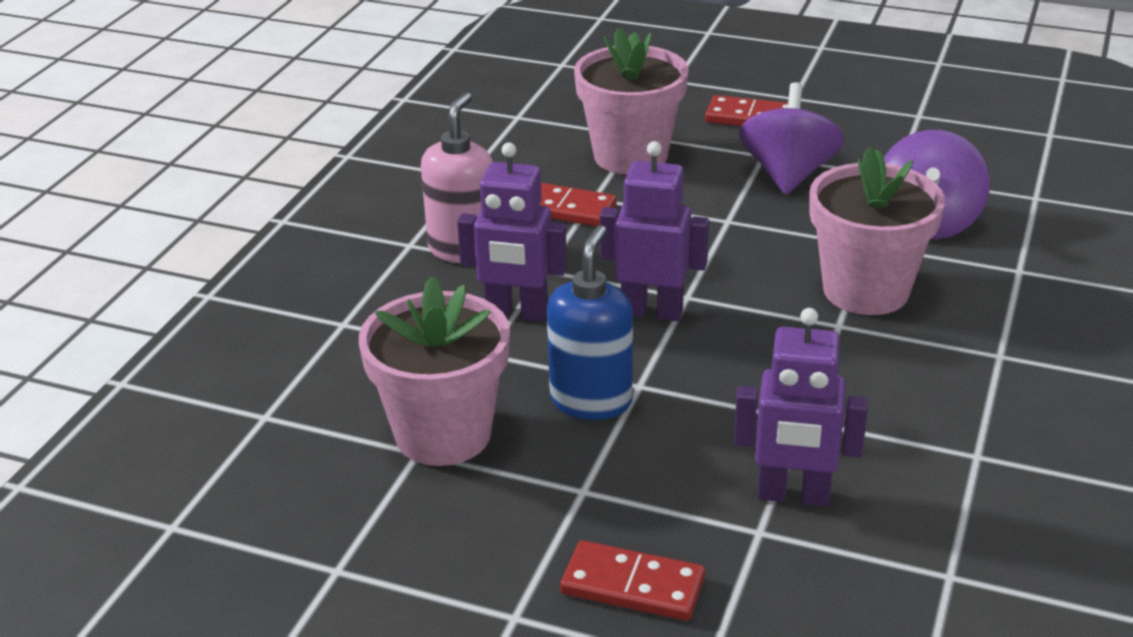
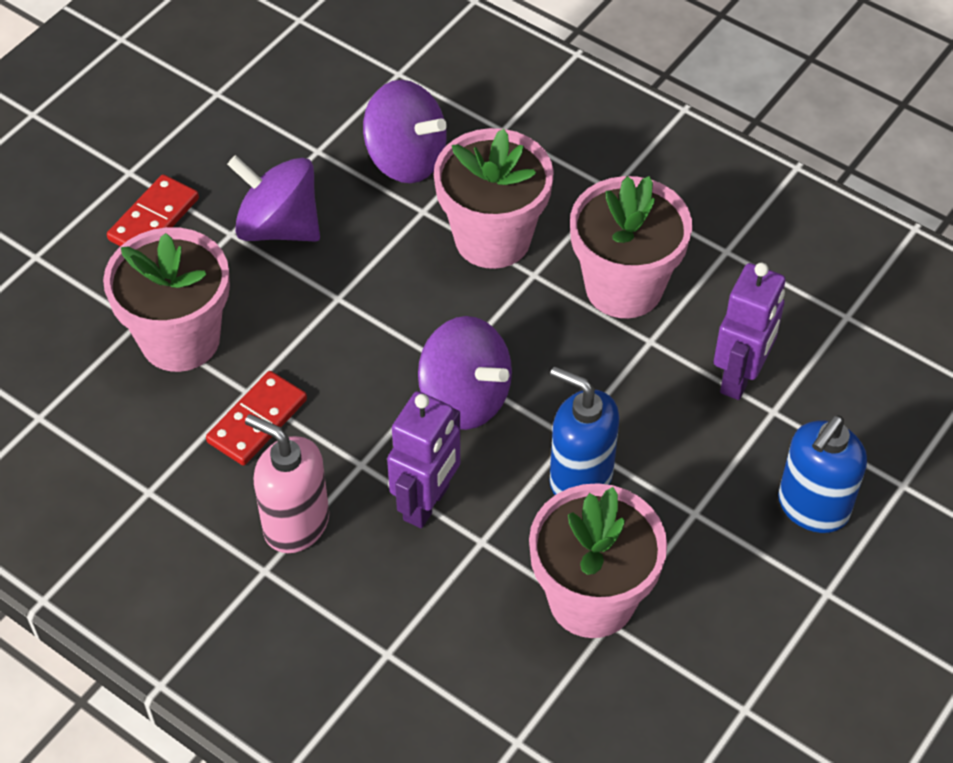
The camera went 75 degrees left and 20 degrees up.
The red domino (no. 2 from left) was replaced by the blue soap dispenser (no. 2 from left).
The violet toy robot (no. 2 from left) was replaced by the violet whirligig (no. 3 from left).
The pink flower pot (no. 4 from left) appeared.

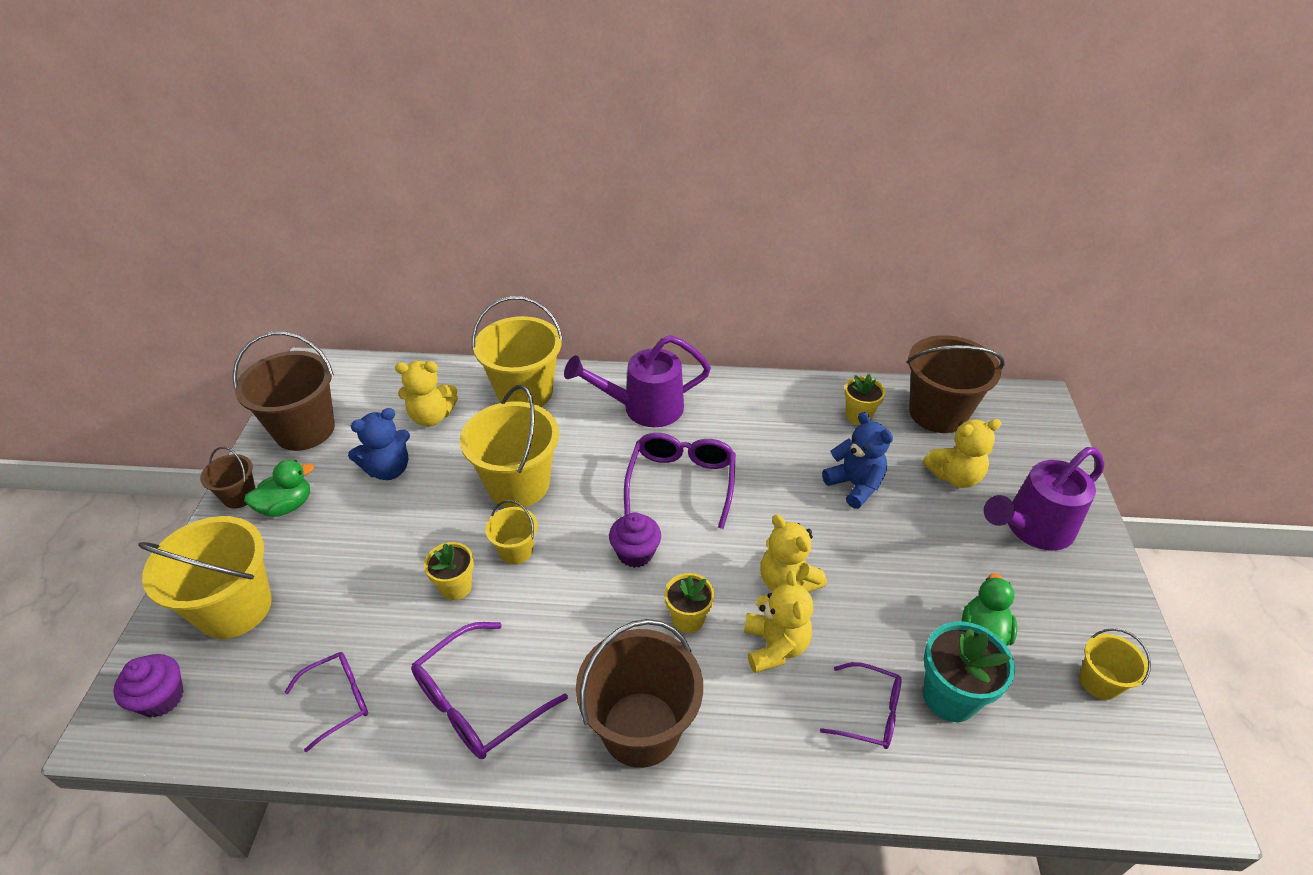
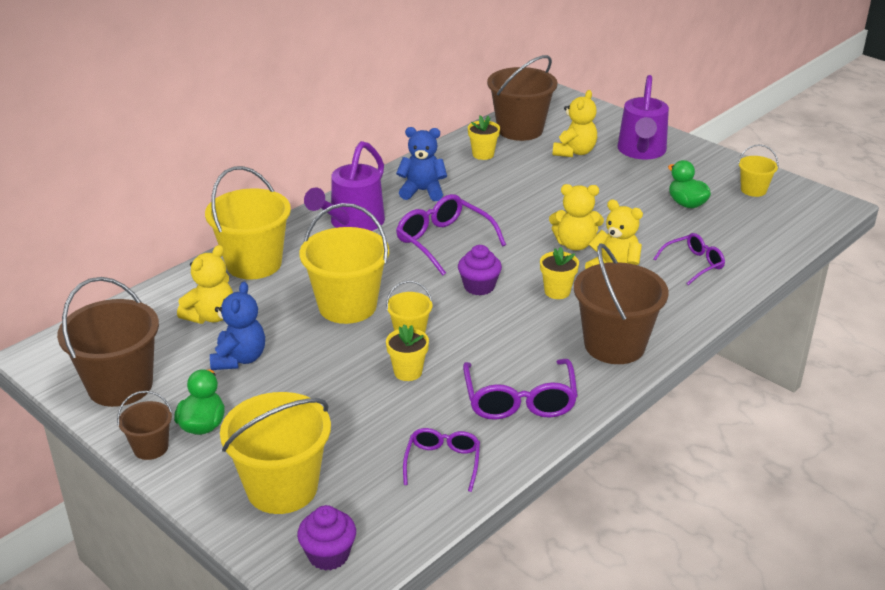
The camera went 50 degrees left and 10 degrees down.
The blue teddy bear (no. 2 from left) moved.
The teal flower pot disappeared.

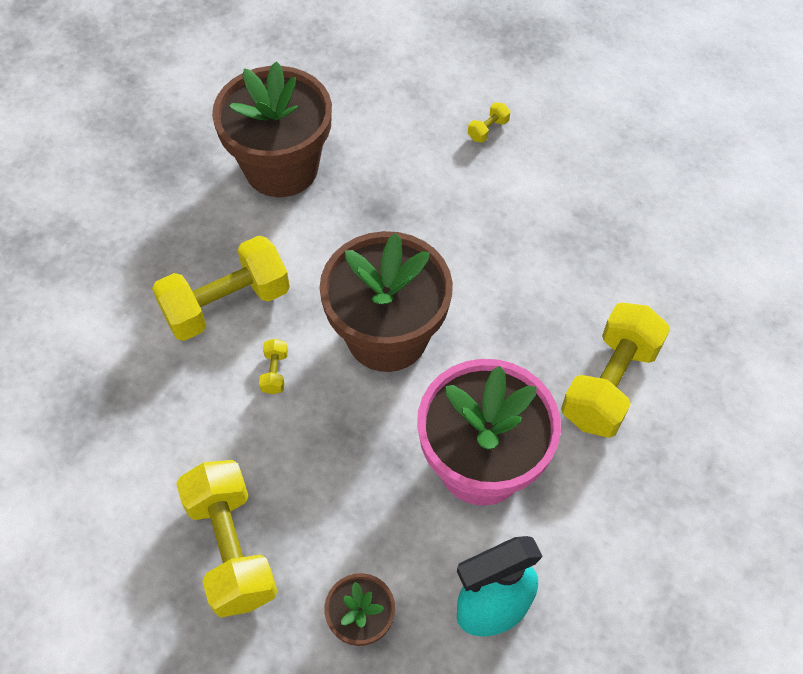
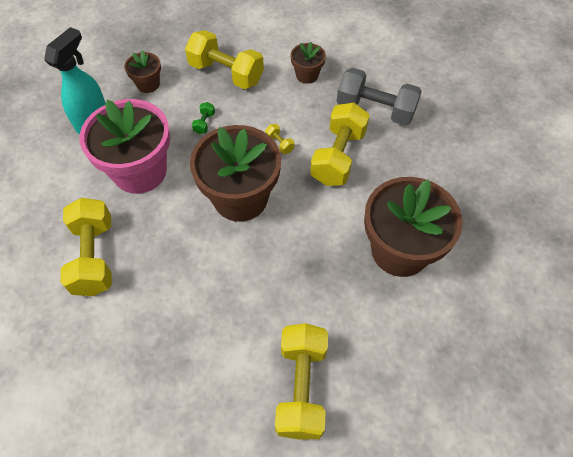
The camera went 140 degrees right and 0 degrees up.
The bright yellow hand weight (no. 4 from left) changed to 2.48 times the size.
The green hand weight appeared.
The russet flower pot (no. 3 from left) appeared.
The grey hand weight appeared.

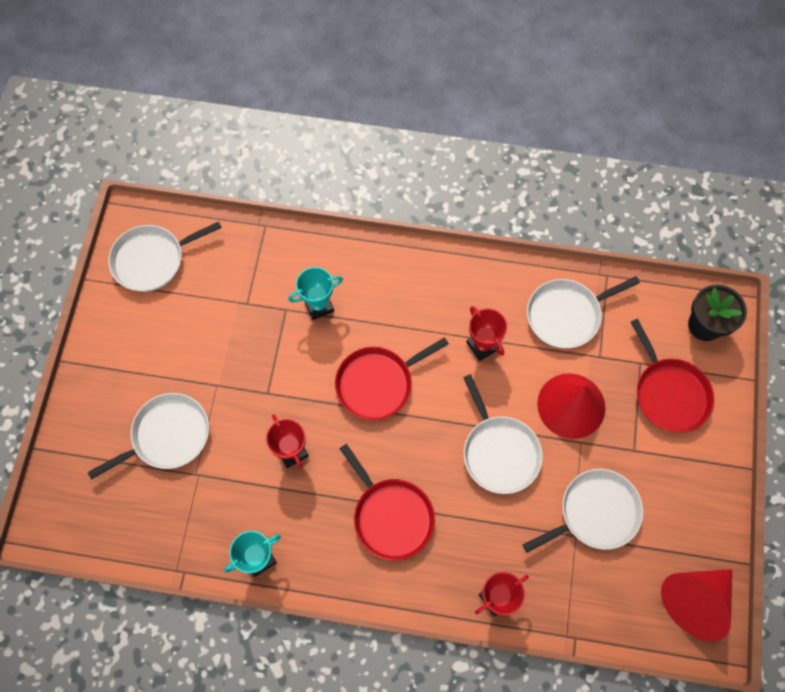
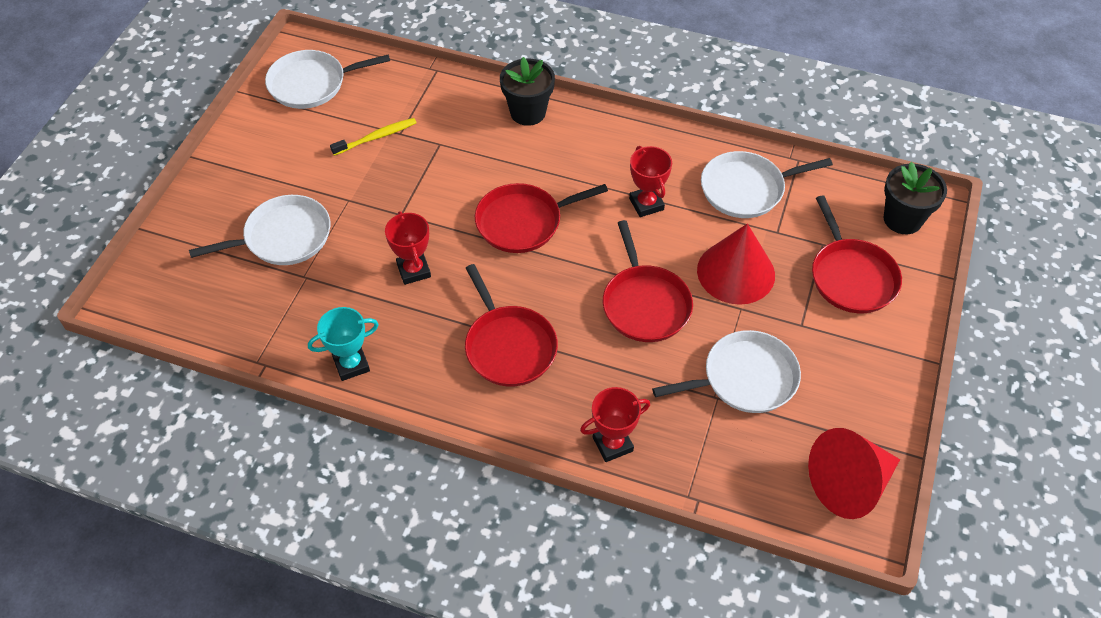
The camera went 10 degrees right and 15 degrees down.
The teal trophy (no. 2 from left) disappeared.
The white pan (no. 3 from left) became the red pan (no. 3 from left).
The bright yellow tooth brush appeared.
The black flower pot (no. 1 from left) appeared.

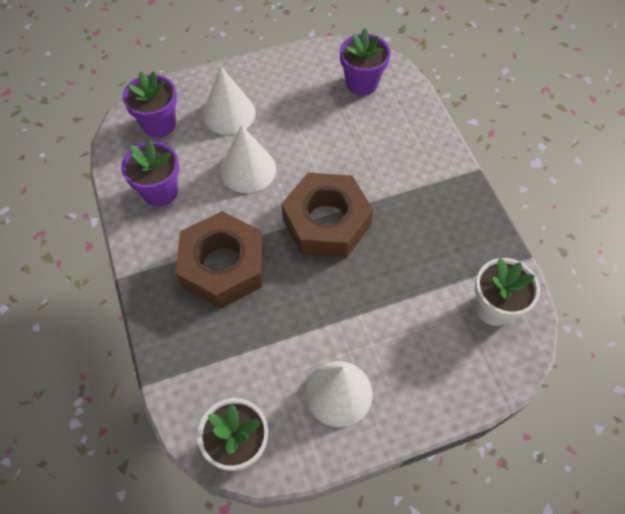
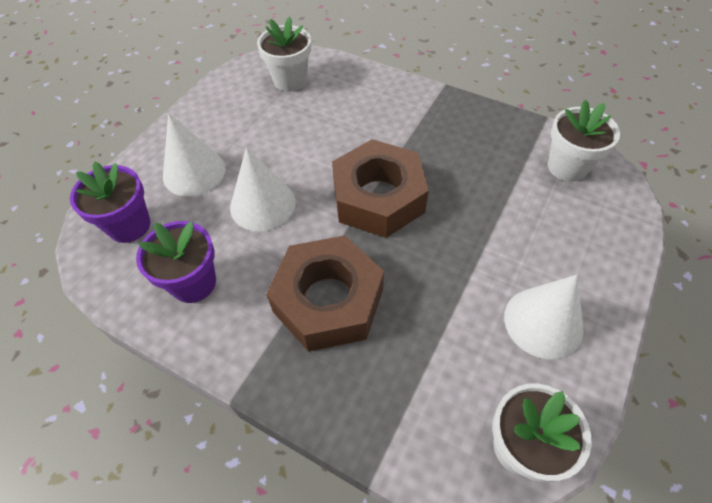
The camera went 40 degrees left and 5 degrees down.
The violet flower pot (no. 3 from left) became the white flower pot (no. 1 from left).

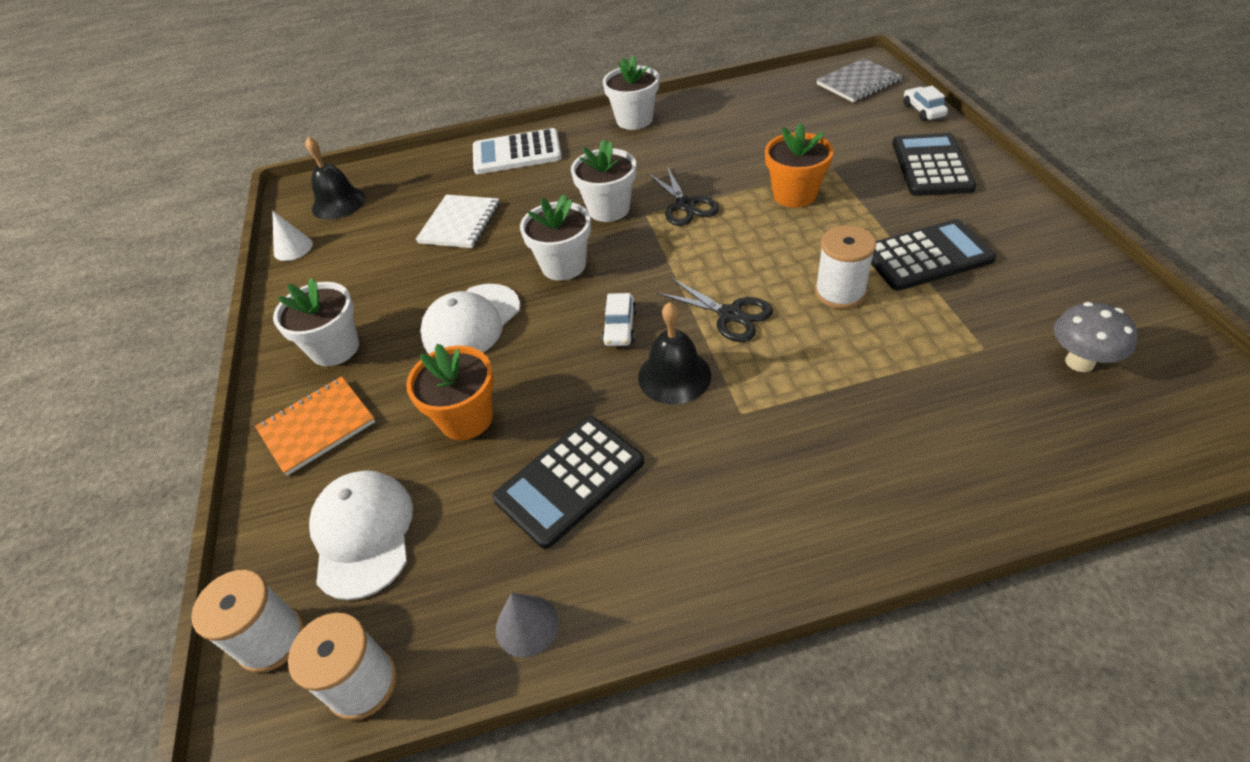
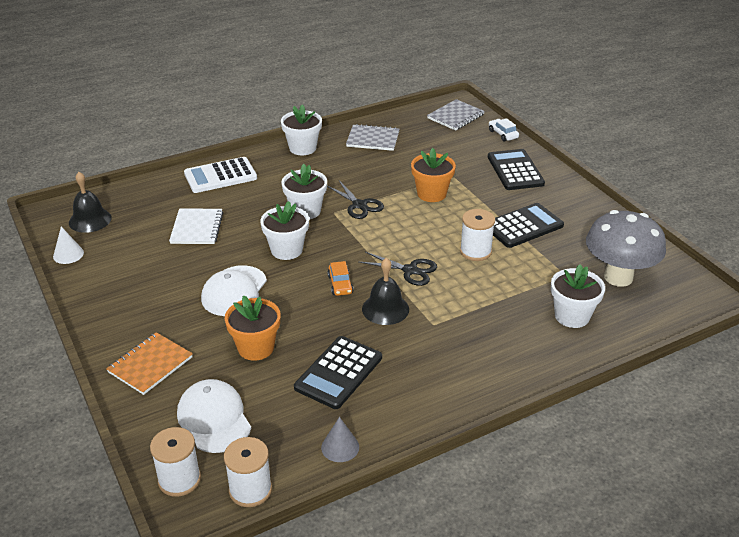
The camera went 20 degrees left and 10 degrees down.
The white flower pot (no. 1 from left in the first image) moved.
The white toy car (no. 1 from left) became the bright orange toy car.
The grey toadstool changed to 1.84 times the size.
The grey exercise book (no. 1 from left) appeared.

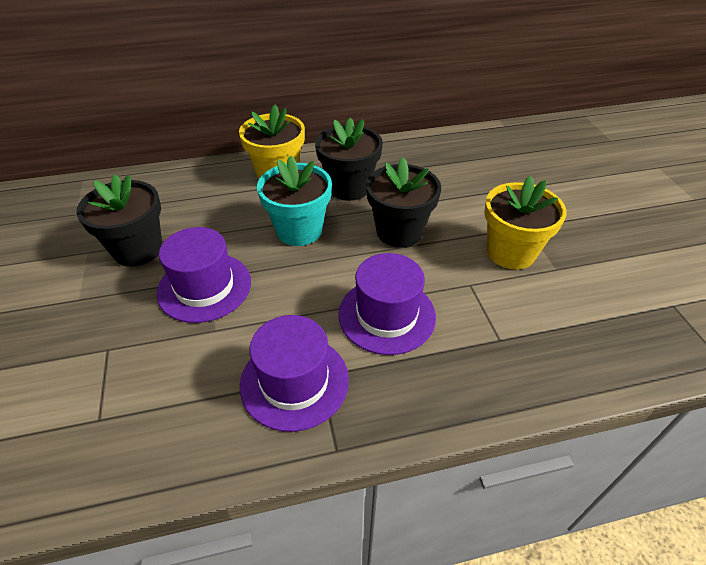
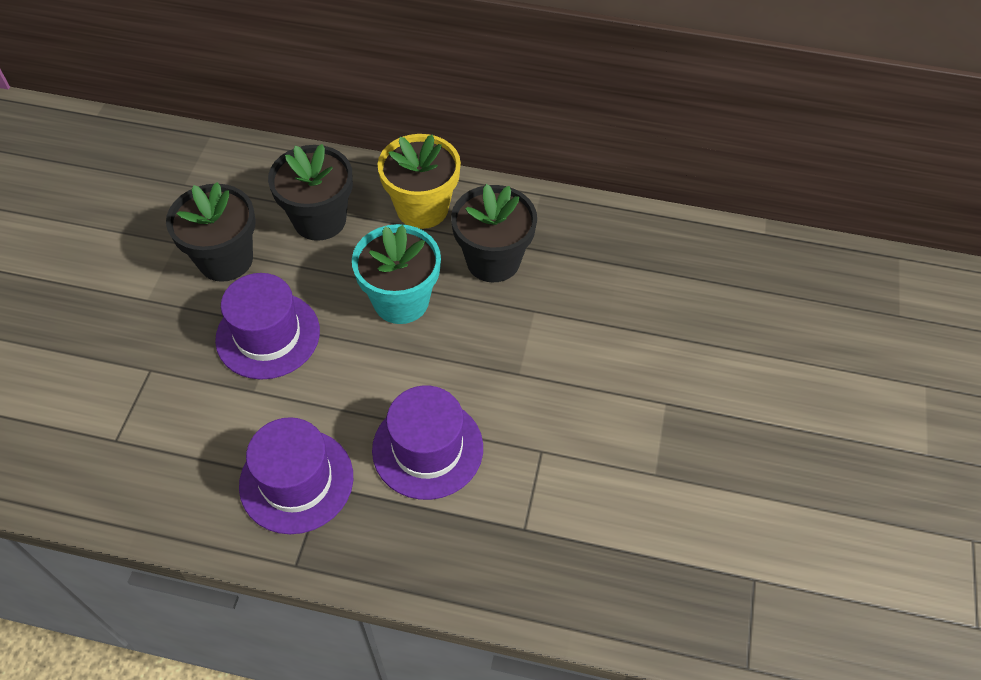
The camera went 25 degrees right and 10 degrees up.
The black flower pot (no. 3 from left in the first image) moved.
The bright yellow flower pot (no. 2 from left) disappeared.

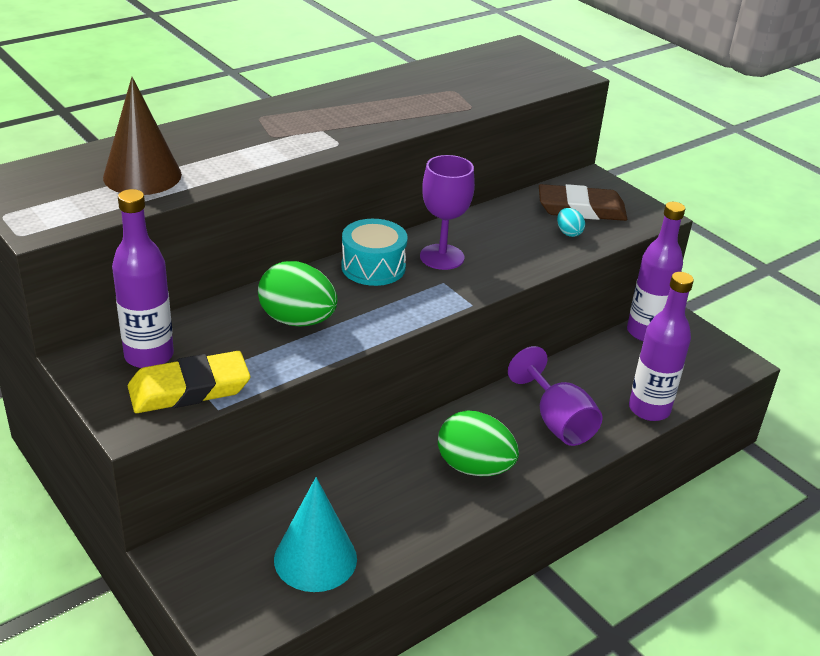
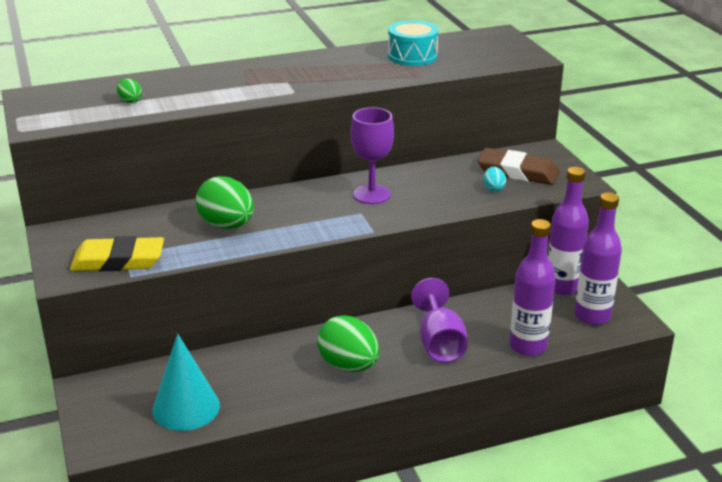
The camera went 20 degrees right and 5 degrees down.
The russet cone was replaced by the green egg (no. 1 from left).
The violet drink bottle (no. 1 from left in the first image) moved.
The teal drum moved.

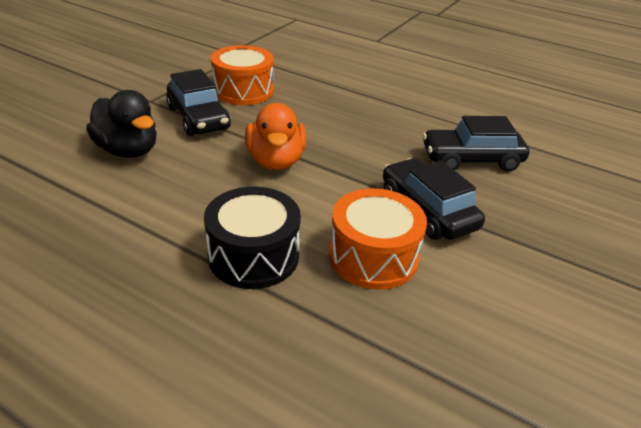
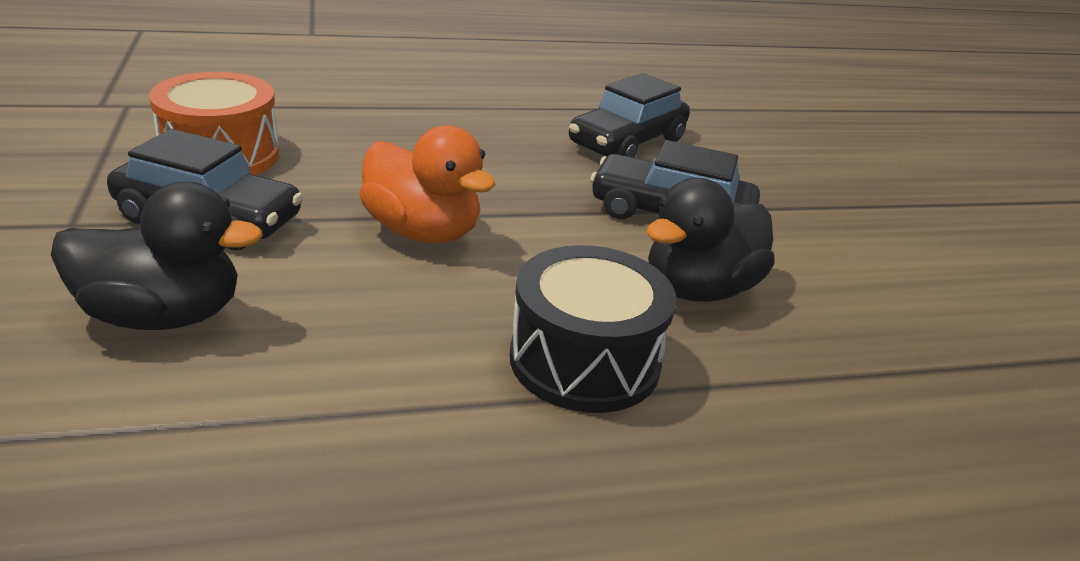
The camera went 45 degrees left and 5 degrees down.
The bright orange drum (no. 2 from left) was replaced by the black rubber duck (no. 2 from left).

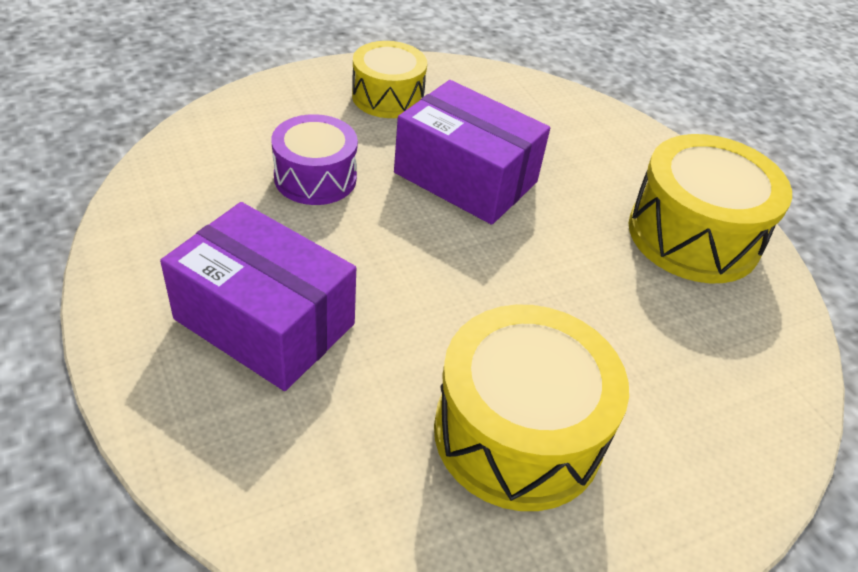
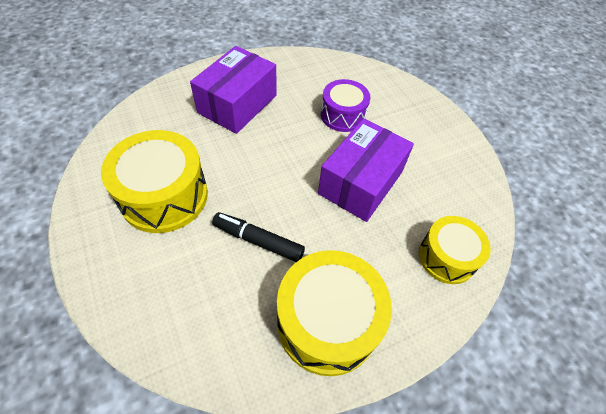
The camera went 90 degrees right and 10 degrees up.
The bright yellow drum (no. 1 from left in the first image) moved.
The black marker appeared.

